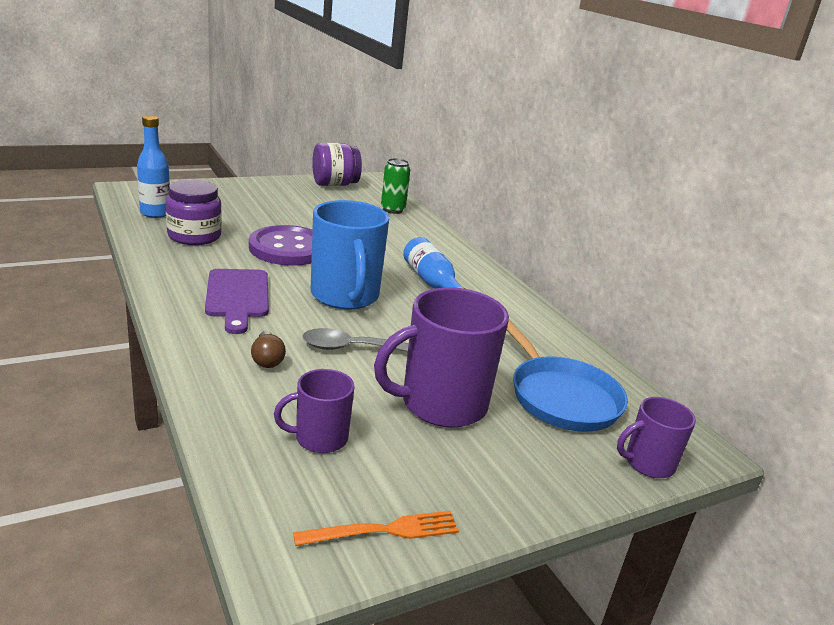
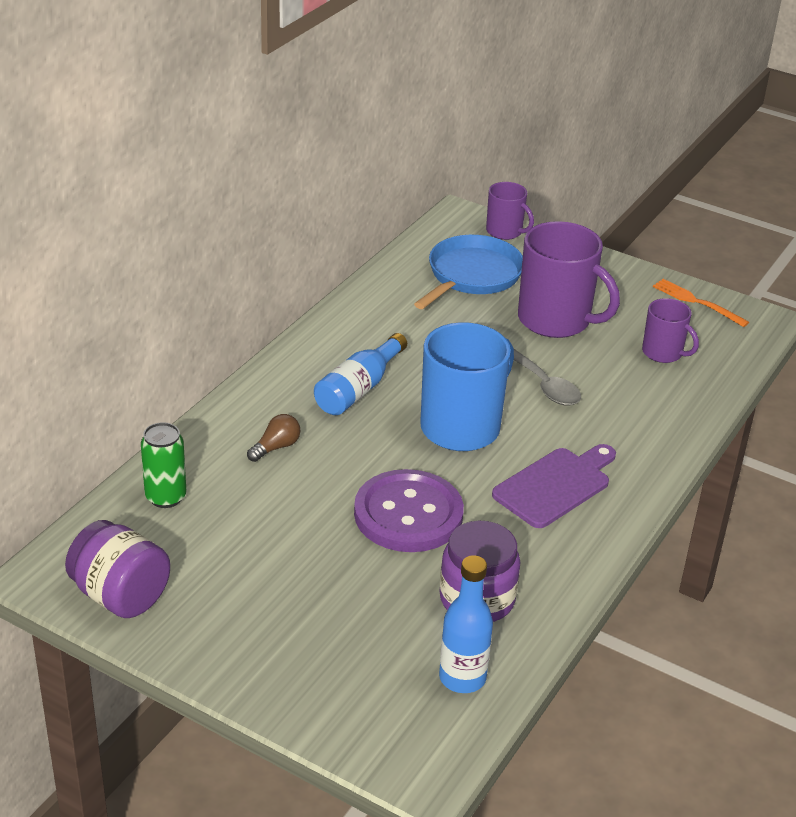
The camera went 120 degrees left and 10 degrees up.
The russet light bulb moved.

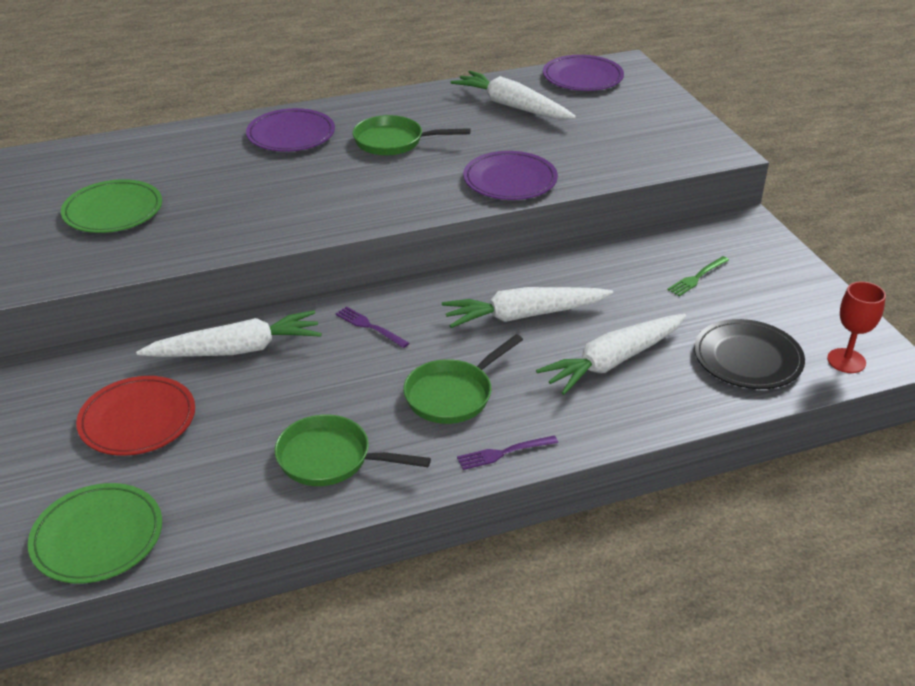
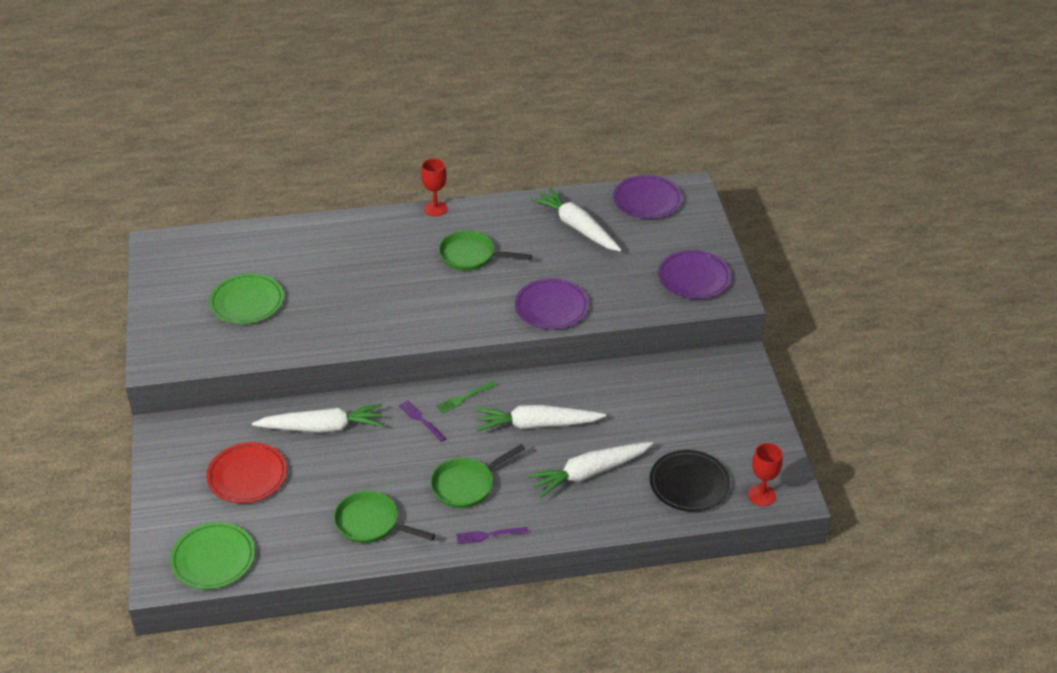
The camera went 10 degrees right and 5 degrees up.
The violet flat dish (no. 1 from left in the first image) moved.
The green fork moved.
The red chalice (no. 1 from left) appeared.

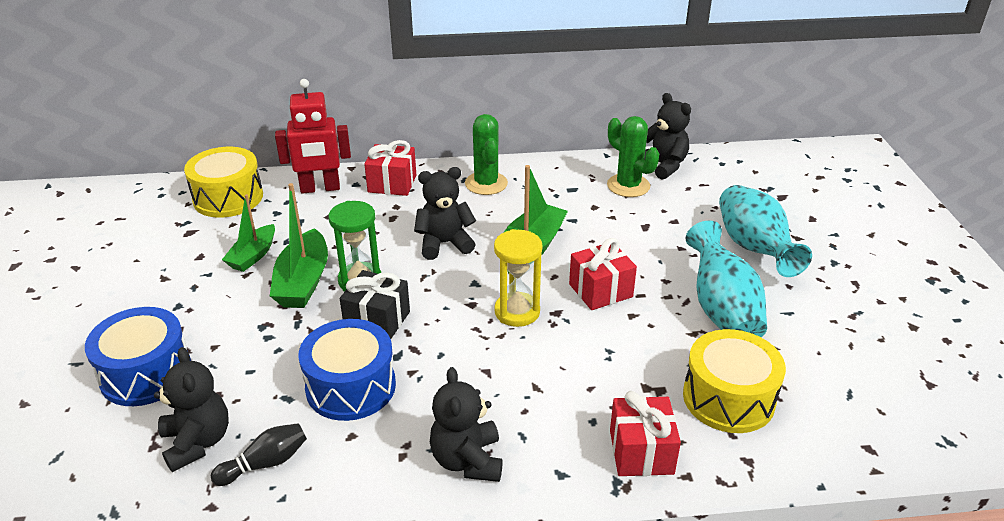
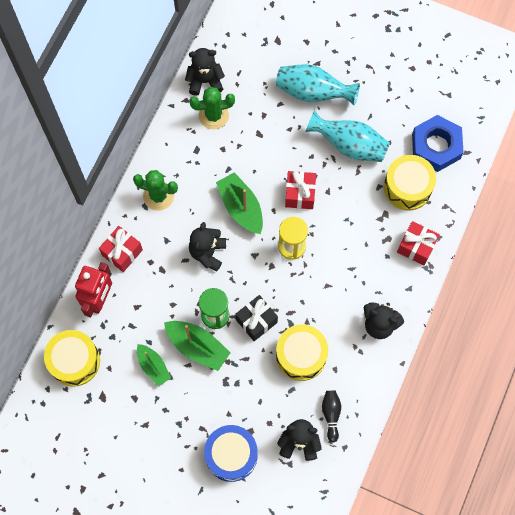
The camera went 60 degrees left and 35 degrees up.
The blue drum (no. 2 from left) became the bright yellow drum (no. 2 from left).
The blue hexagon nut appeared.

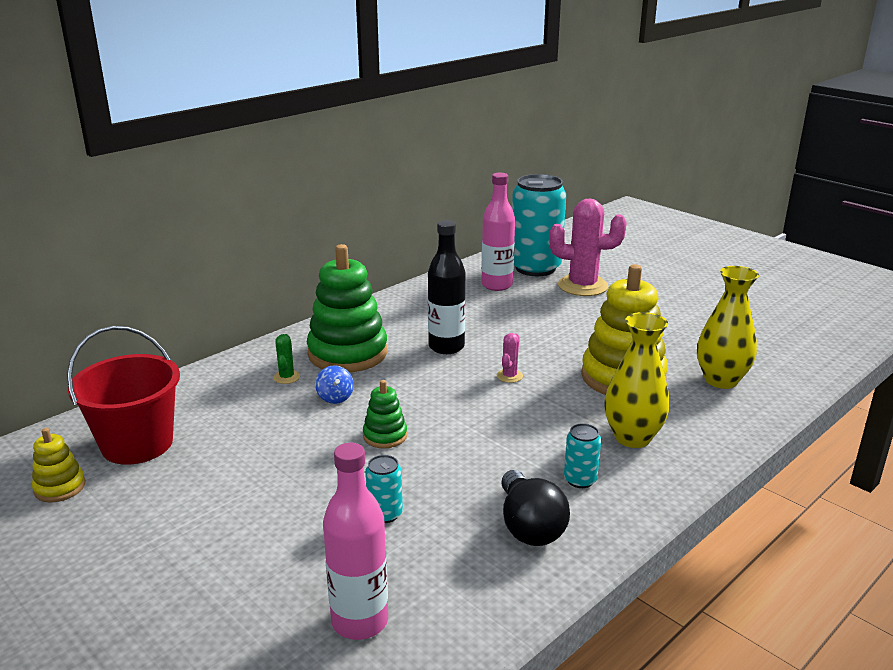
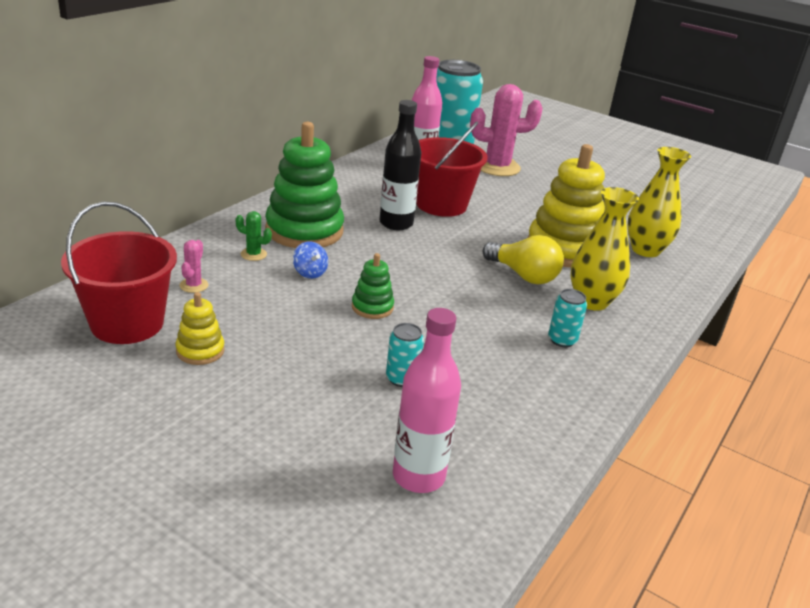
The camera went 15 degrees left and 5 degrees up.
The bright yellow stacking toy (no. 1 from left) moved.
The green saguaro cactus turned 60 degrees counterclockwise.
The pink saguaro cactus (no. 1 from left) moved.
The black light bulb disappeared.
The red pail (no. 2 from left) appeared.
The bright yellow light bulb appeared.

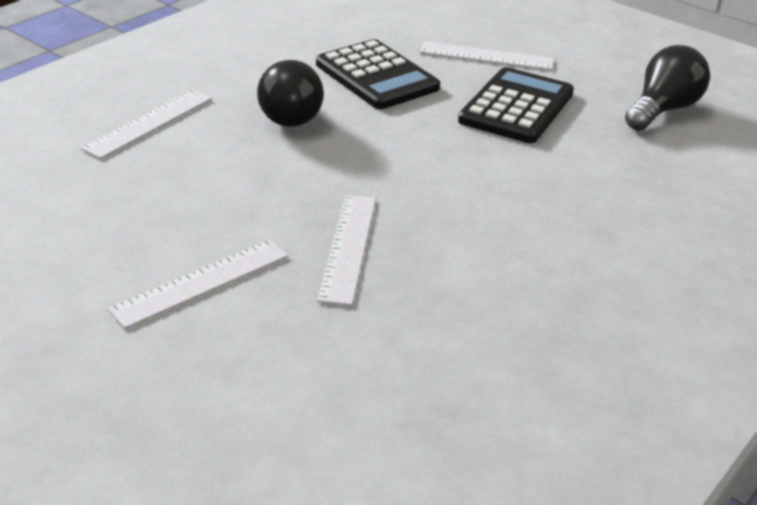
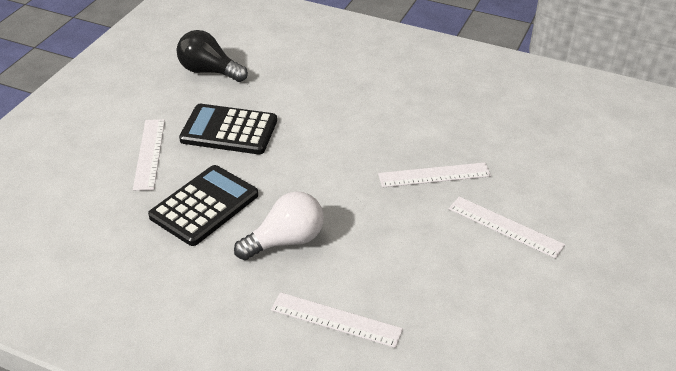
The camera went 105 degrees left and 5 degrees up.
The black light bulb (no. 1 from left) became the white light bulb.

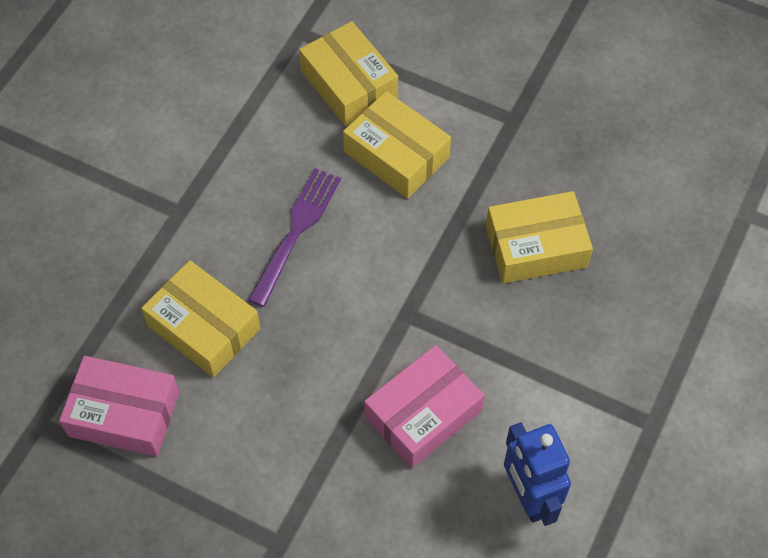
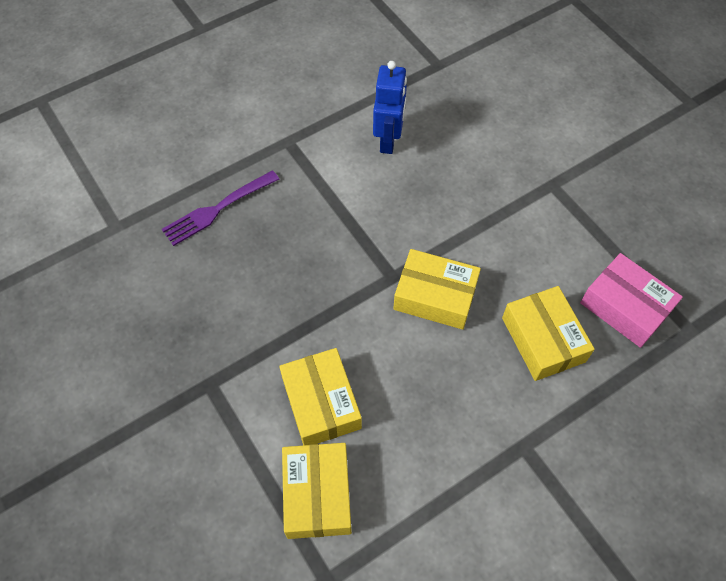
The camera went 150 degrees left and 0 degrees up.
The violet fork moved.
The pink package (no. 2 from left) disappeared.
The bright yellow package (no. 4 from left in the first image) moved.

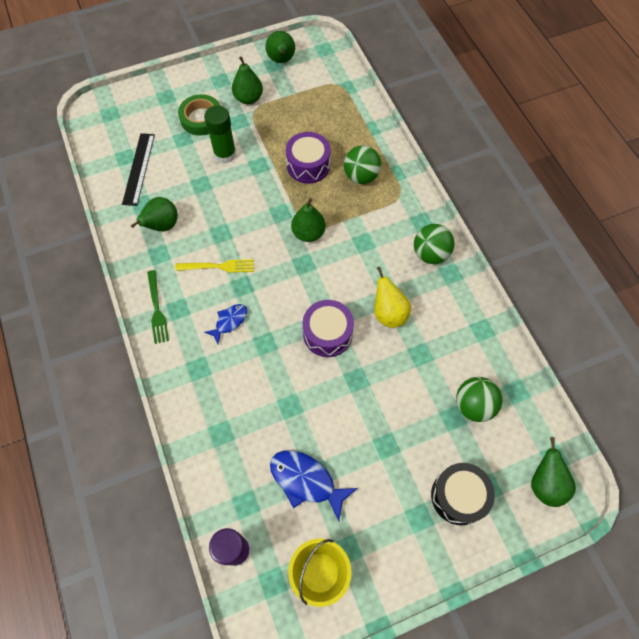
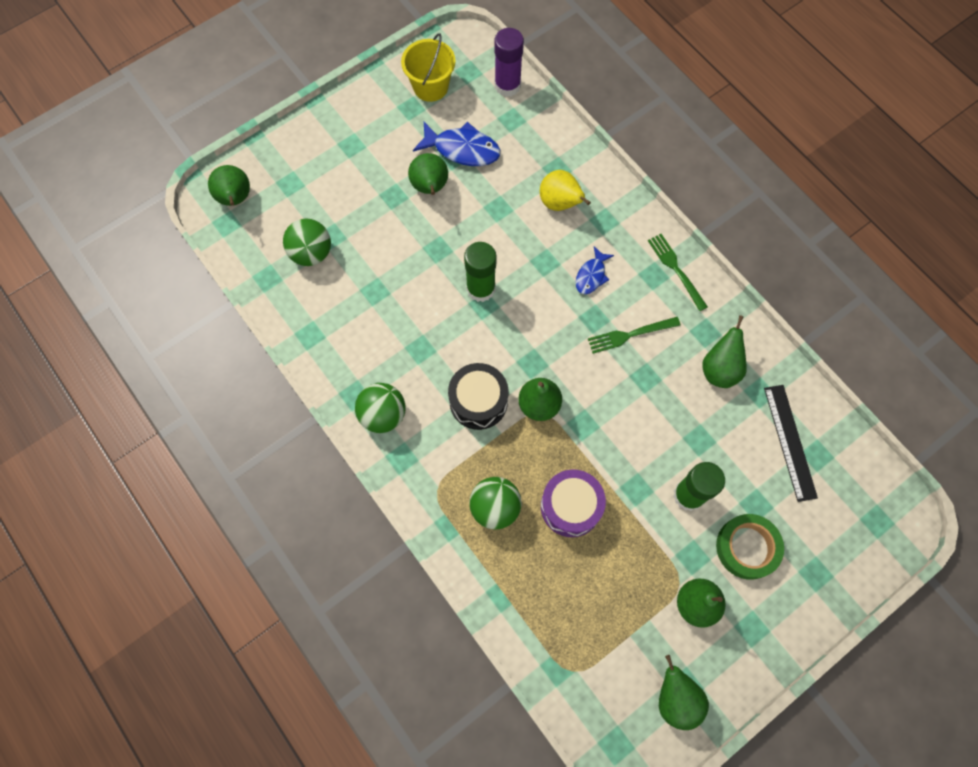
The camera went 165 degrees right and 5 degrees up.
The bright yellow fork became the green fork (no. 1 from left).
The violet drum (no. 2 from left) was replaced by the green glue stick (no. 1 from left).
The bright yellow pear fruit moved.
The black drum moved.
The green pear fruit (no. 2 from left) appeared.

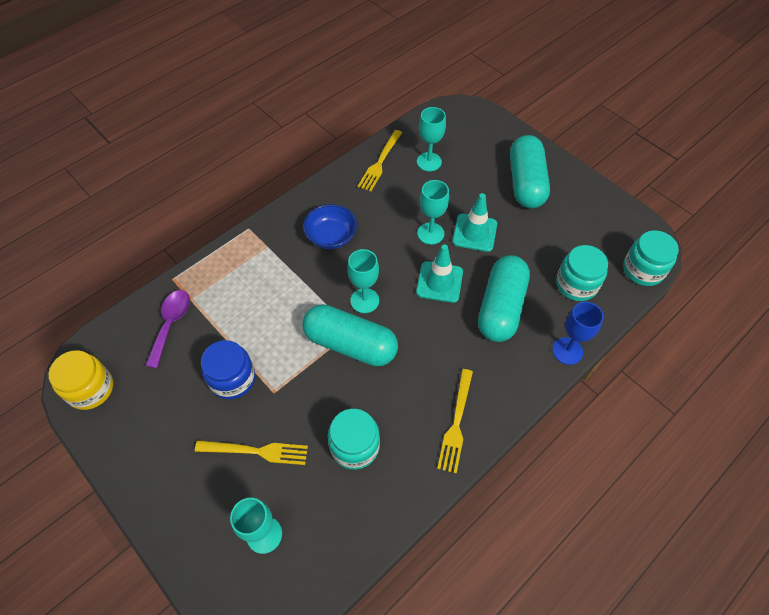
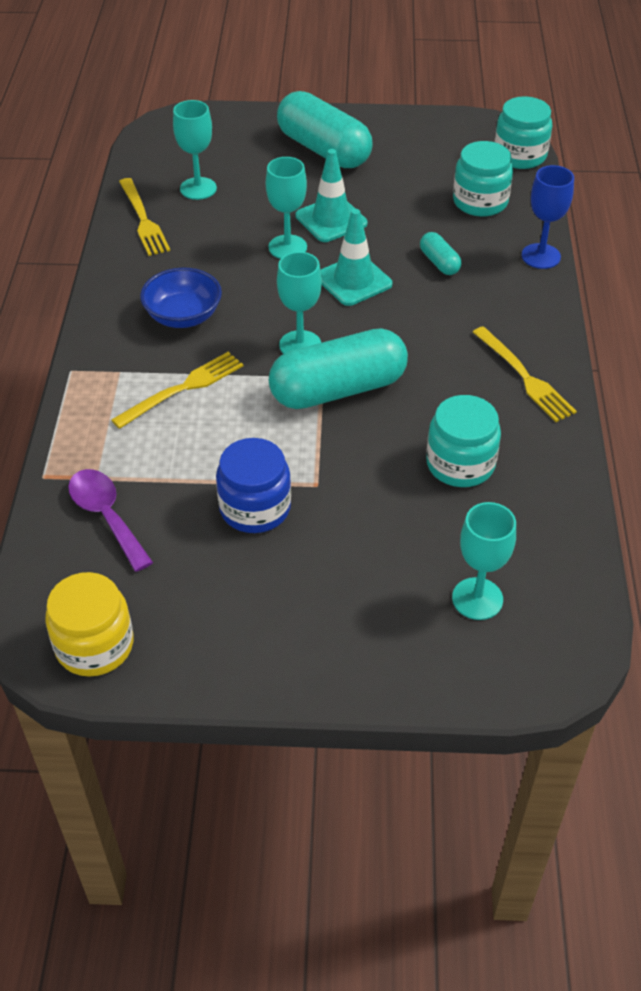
The camera went 45 degrees left and 10 degrees down.
The bright yellow fork (no. 1 from left in the first image) moved.
The teal capsule (no. 2 from left in the first image) changed to 0.45 times the size.

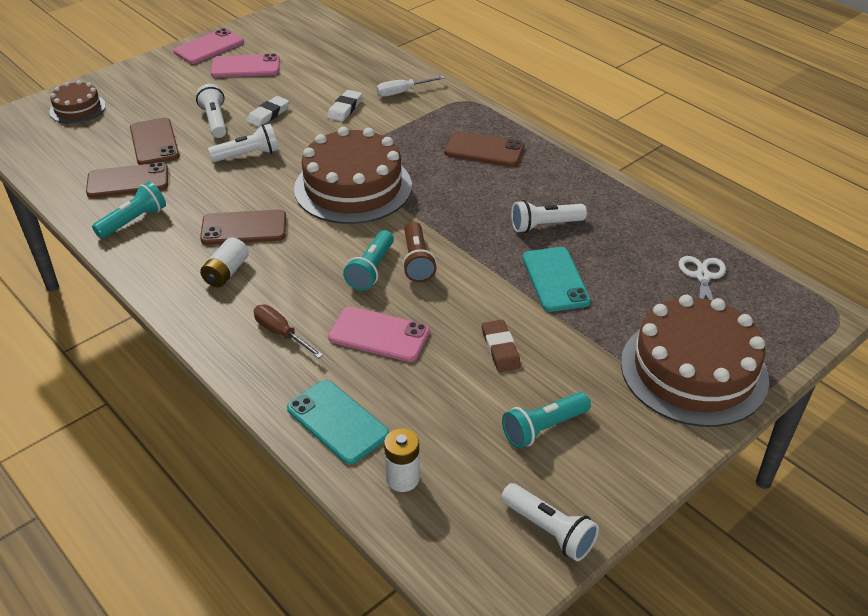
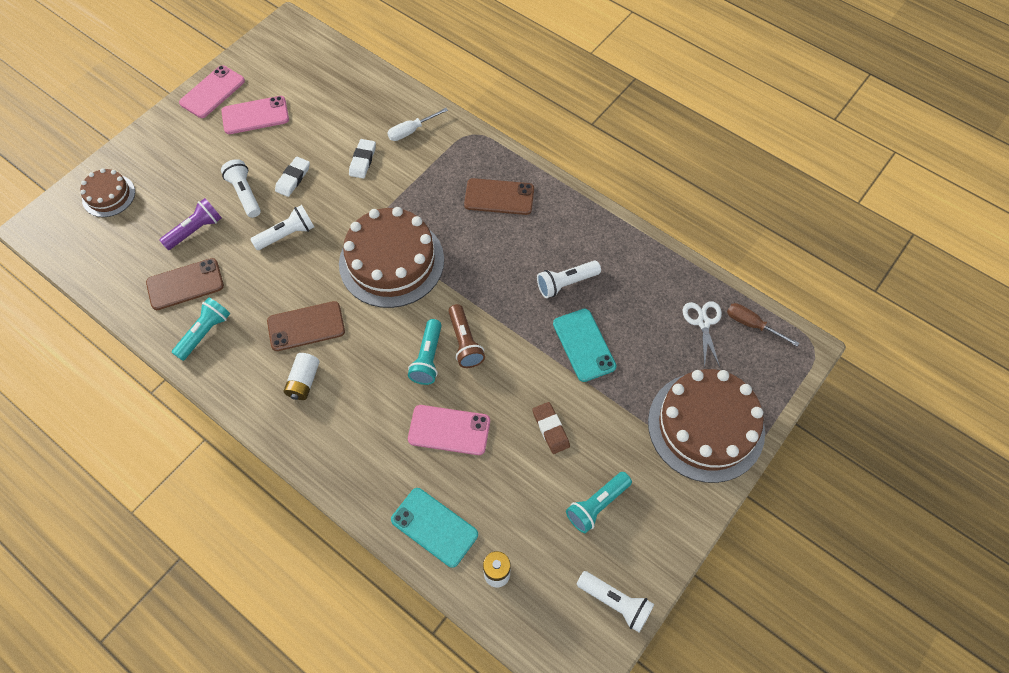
The camera went 10 degrees left and 20 degrees up.
The russet mobile phone (no. 2 from left) was replaced by the violet torch.
The russet flat screwdriver moved.

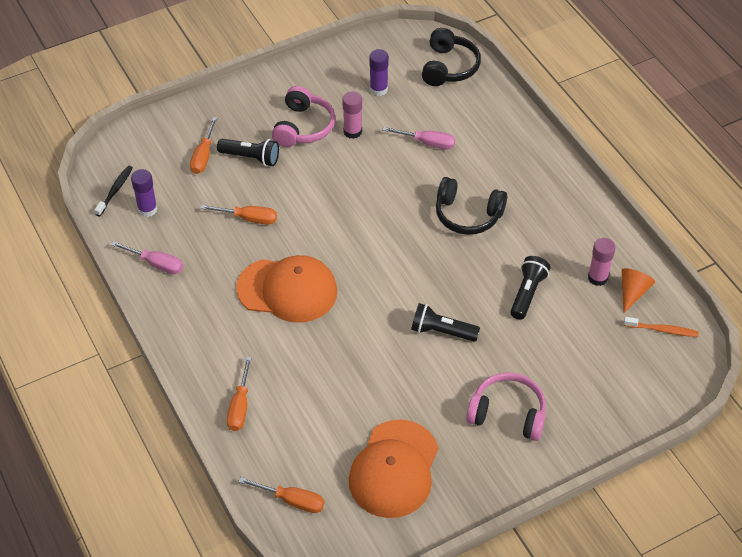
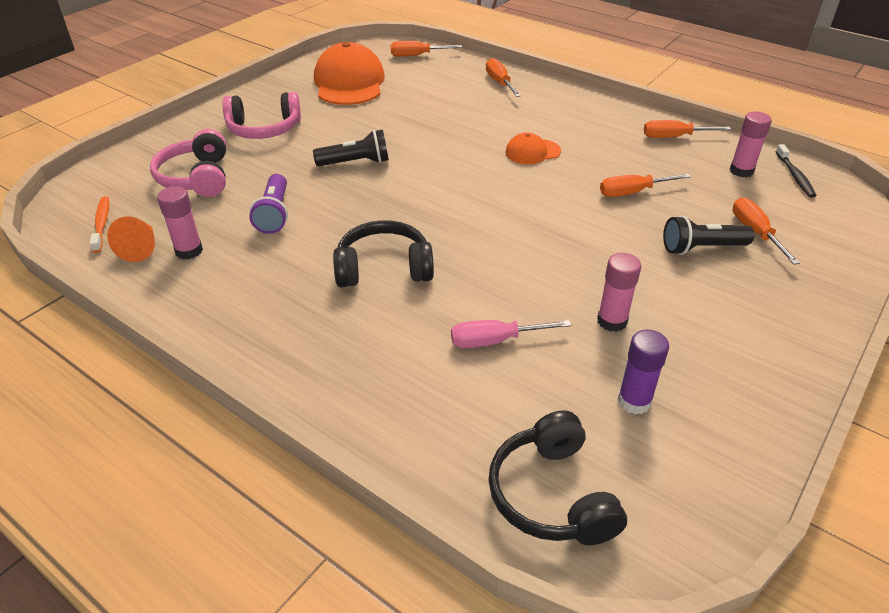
The camera went 155 degrees right and 10 degrees down.
The pink flat screwdriver (no. 1 from left) became the bright orange flat screwdriver (no. 4 from left).
The violet glue stick (no. 1 from left) became the pink glue stick (no. 3 from left).
The bright orange baseball cap (no. 1 from left in the first image) changed to 0.51 times the size.
The pink headphones (no. 1 from left) moved.
The black torch (no. 3 from left) became the violet torch.
The bright orange tooth brush turned 90 degrees clockwise.

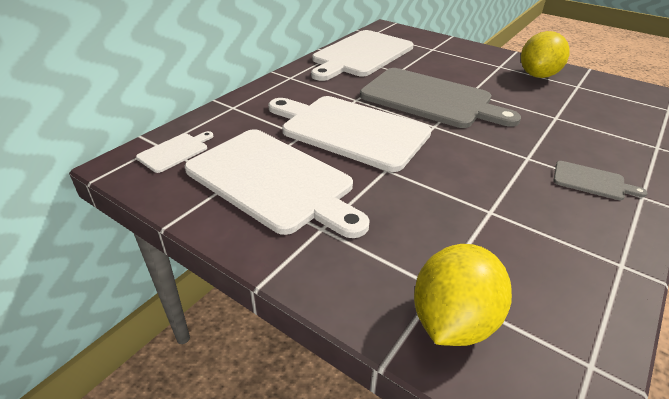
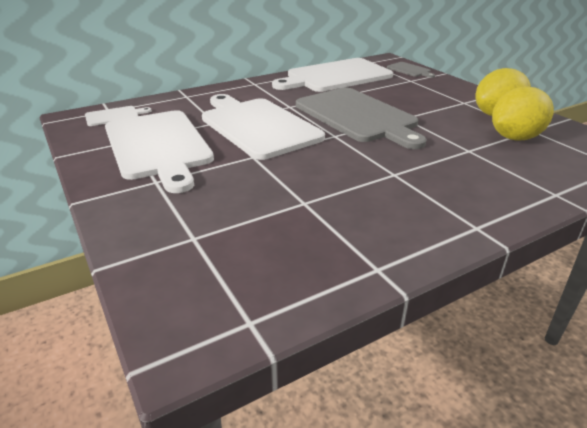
The camera went 25 degrees right and 5 degrees down.
The bright yellow lemon (no. 1 from left in the first image) moved.
The grey bread board (no. 2 from left) moved.

